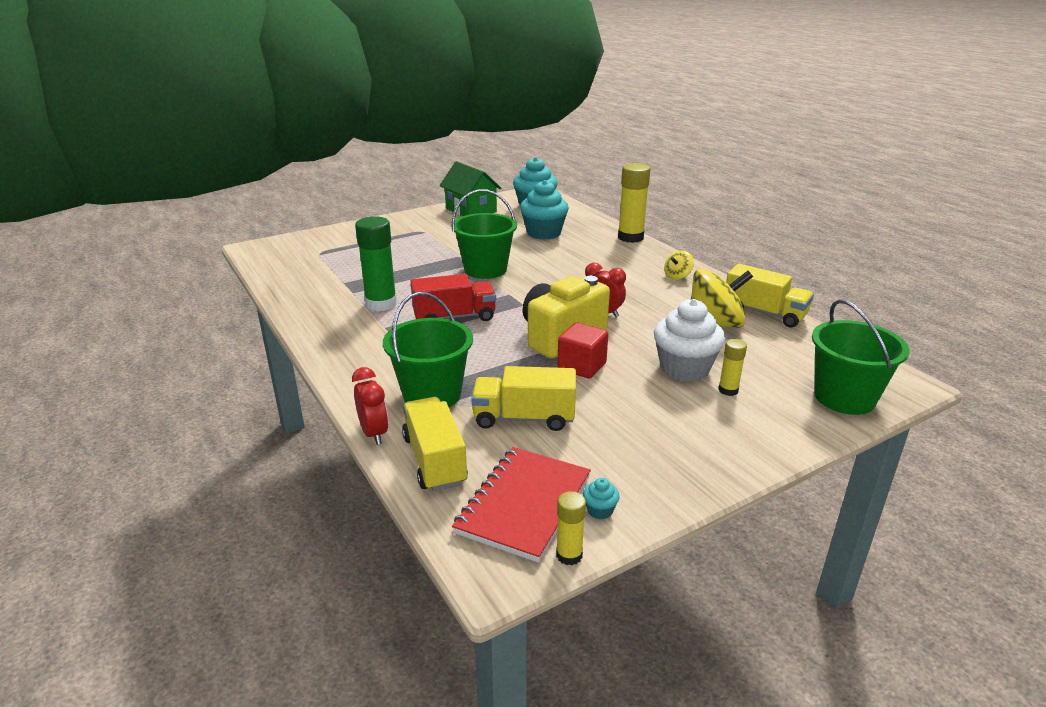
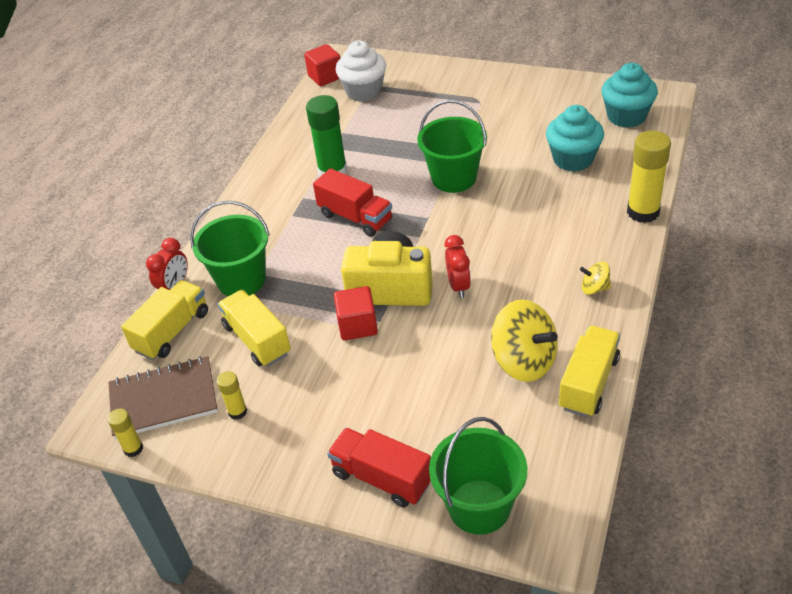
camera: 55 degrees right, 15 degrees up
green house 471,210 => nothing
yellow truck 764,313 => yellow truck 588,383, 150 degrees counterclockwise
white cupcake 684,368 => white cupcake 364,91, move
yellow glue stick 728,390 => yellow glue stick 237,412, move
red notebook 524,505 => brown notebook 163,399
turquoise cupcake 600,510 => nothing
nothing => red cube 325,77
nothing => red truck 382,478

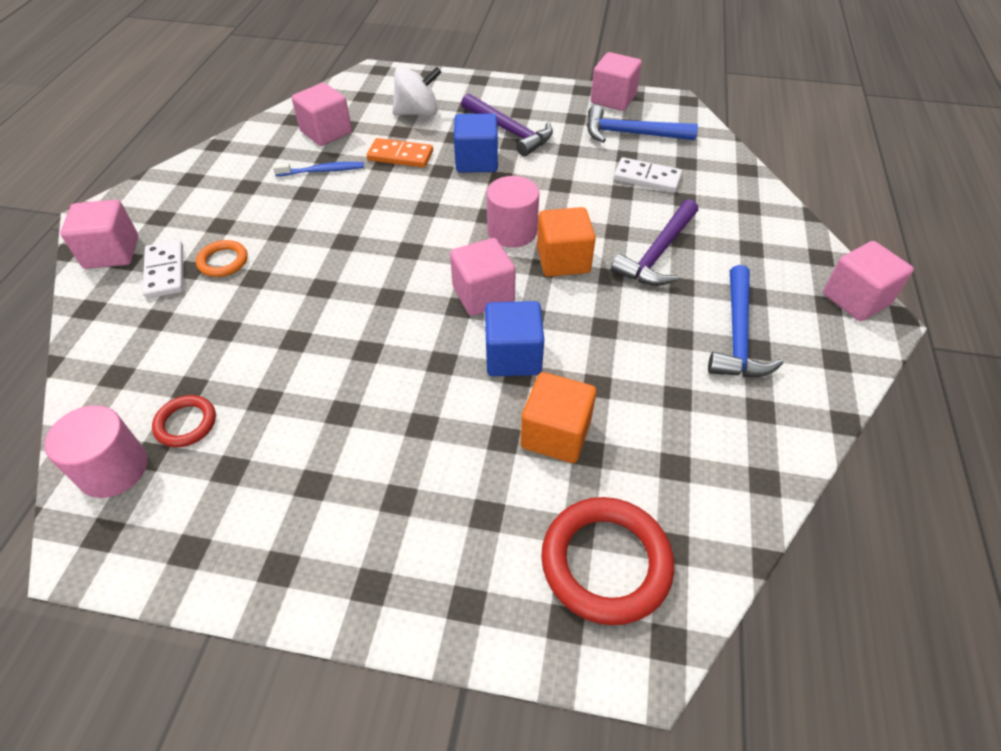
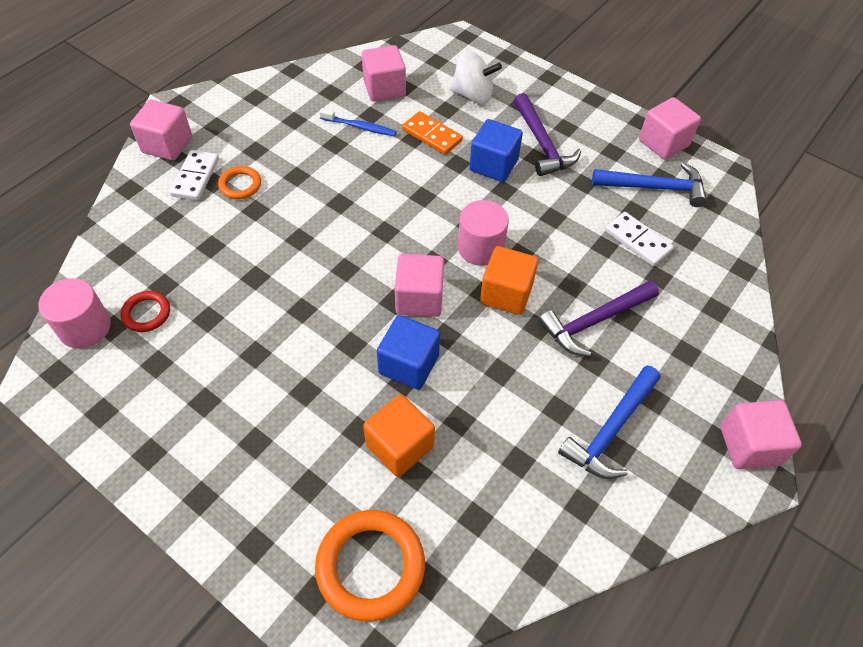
camera: 25 degrees right, 5 degrees up
blue hammer 631,134 => blue hammer 655,188, 150 degrees clockwise
red ring 606,563 => orange ring 370,566

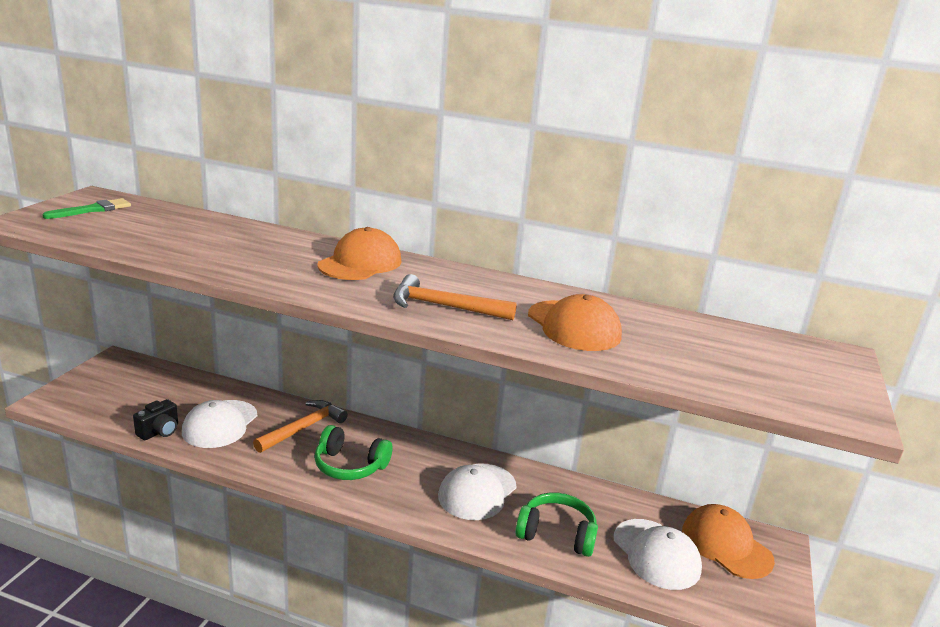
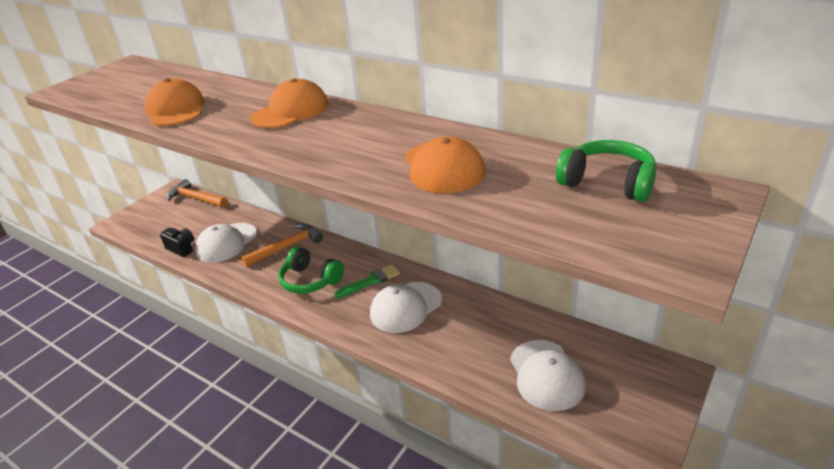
camera: 20 degrees right, 10 degrees up
green brush 92,210 => green brush 370,281, move
orange hammer 444,306 => orange hammer 196,198, move
black camera 159,432 => black camera 182,248, 105 degrees counterclockwise
green headphones 556,534 => green headphones 607,183, move
orange cap 726,545 => orange cap 176,109, move

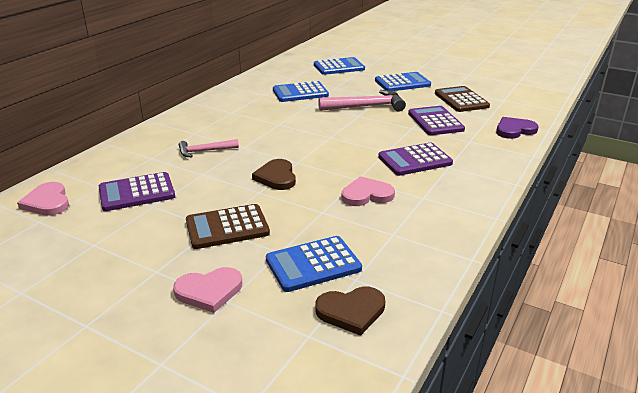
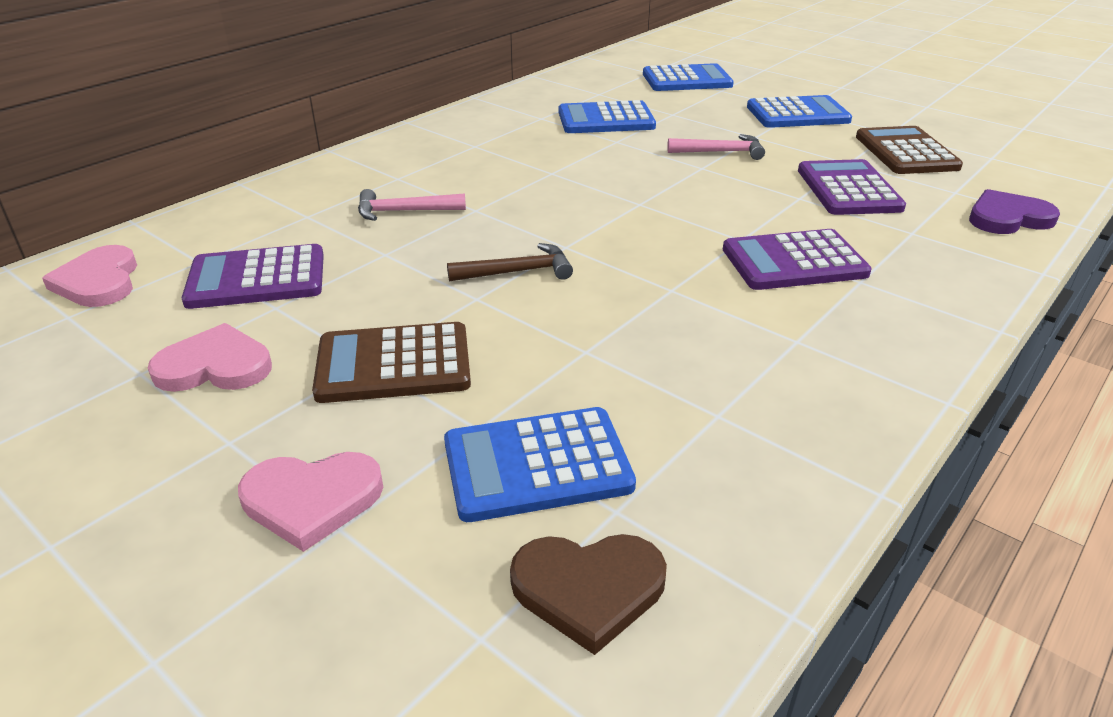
camera: 10 degrees right, 5 degrees up
pink hammer 366,106 => pink hammer 721,152, x0.60
brown heart 276,177 => brown hammer 518,272
pink heart 366,195 => pink heart 215,366, move

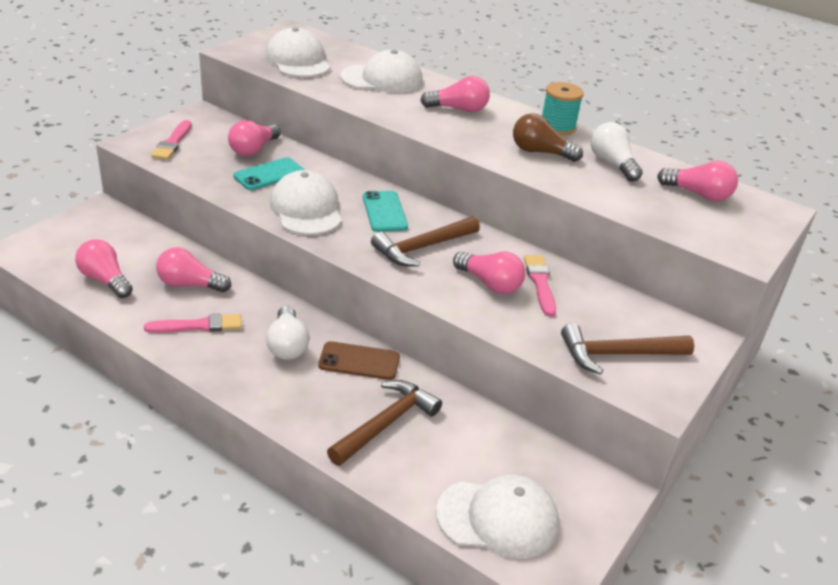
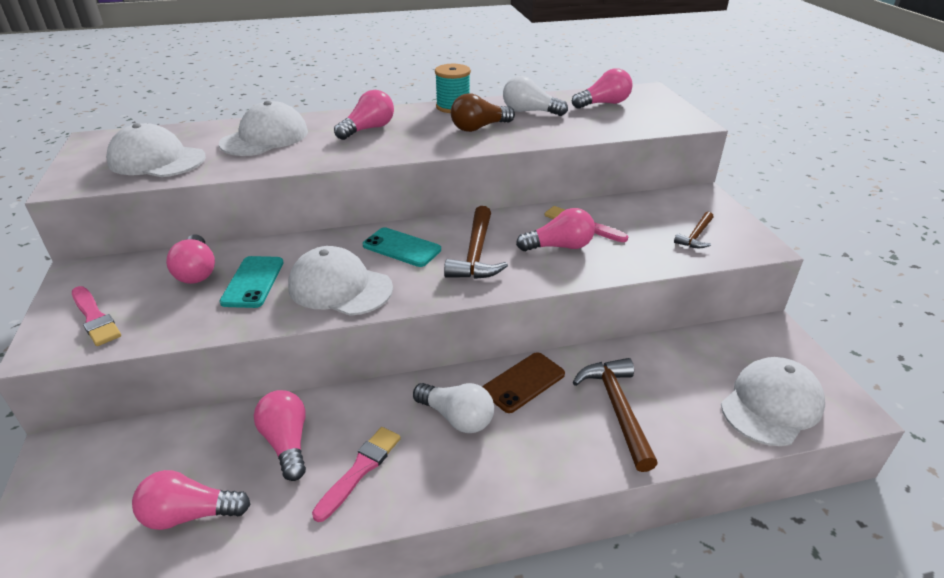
camera: 45 degrees left, 0 degrees up
pink light bulb 190,284 => pink light bulb 287,443, 105 degrees clockwise
brown hammer 617,354 => brown hammer 695,236, x0.59

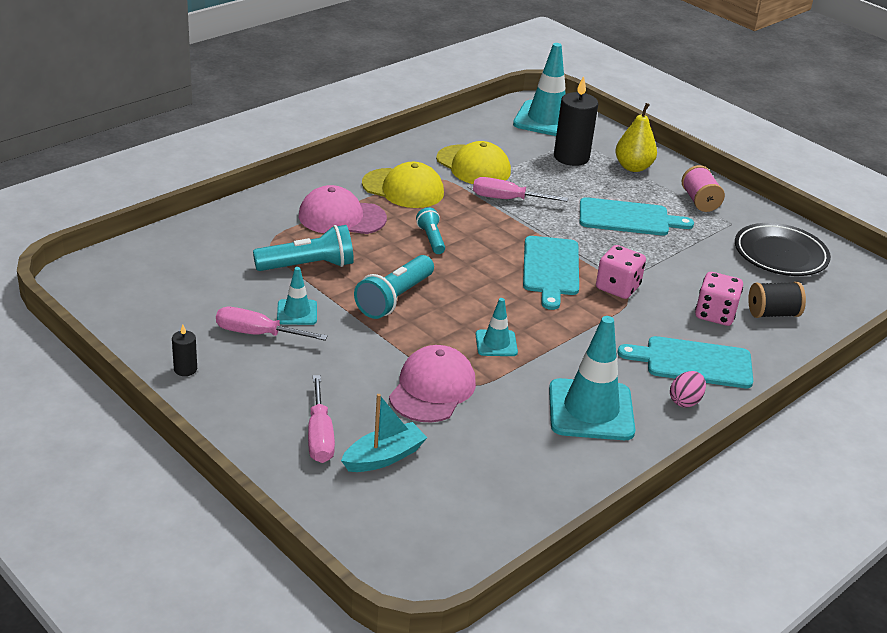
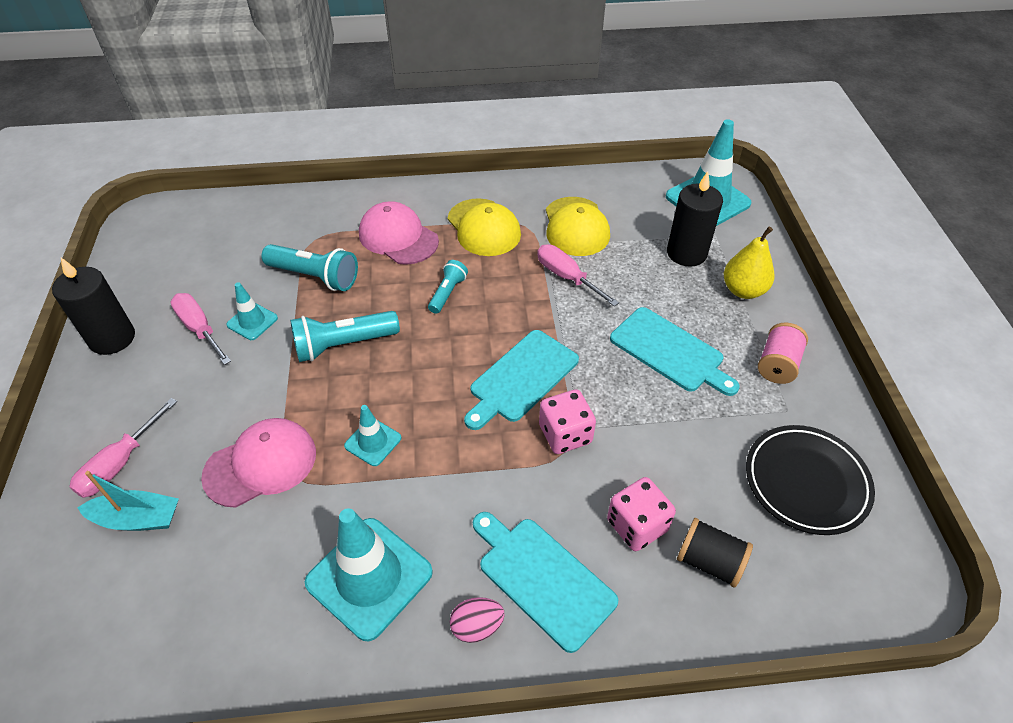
camera: 40 degrees right, 15 degrees up
black candle 185,369 => black candle 112,338, x2.07

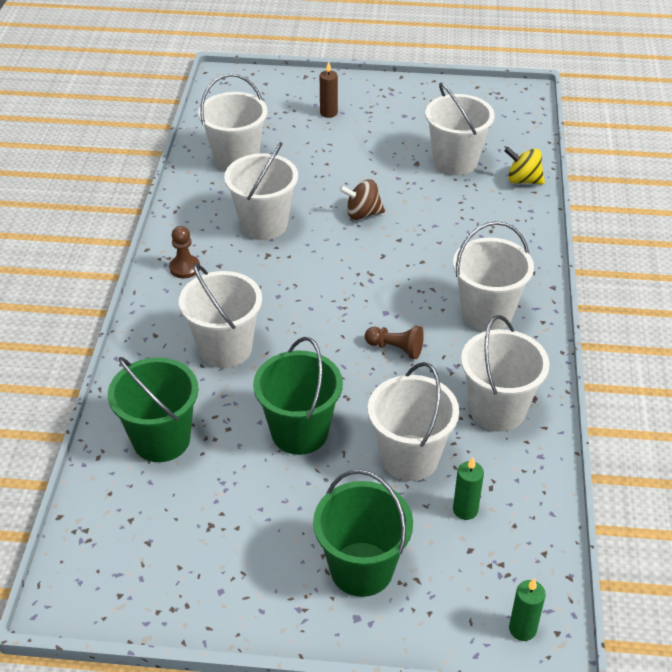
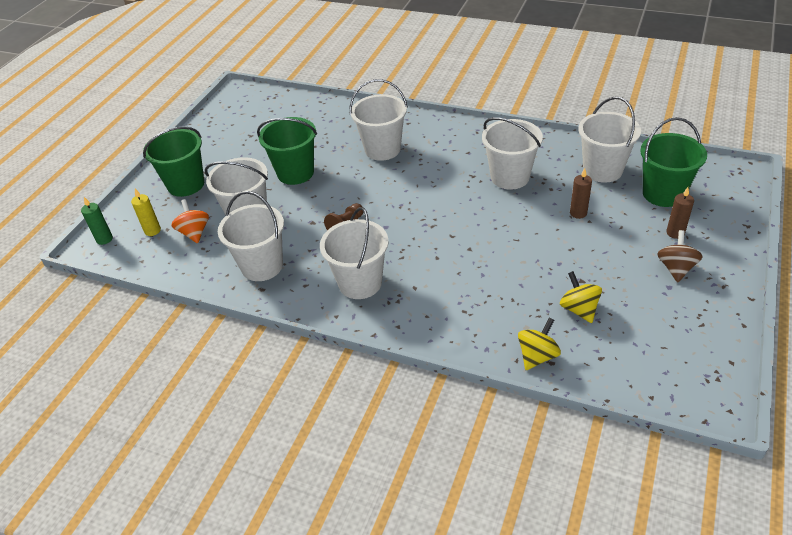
camera: 110 degrees right, 0 degrees up
white bucket 455,161 => yellow spinning top 579,309
brown spinning top 362,214 => brown spinning top 676,268, move
brown pawn 185,268 => nothing
green bucket 161,439 => green bucket 663,193, move
green candle 465,510 => orange spinning top 194,232
nothing => brown candle 578,213
nothing => yellow candle 152,231

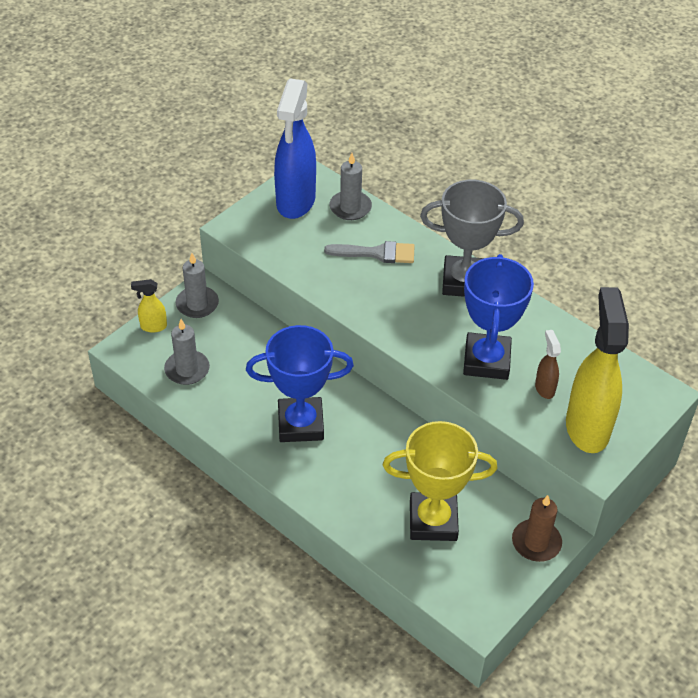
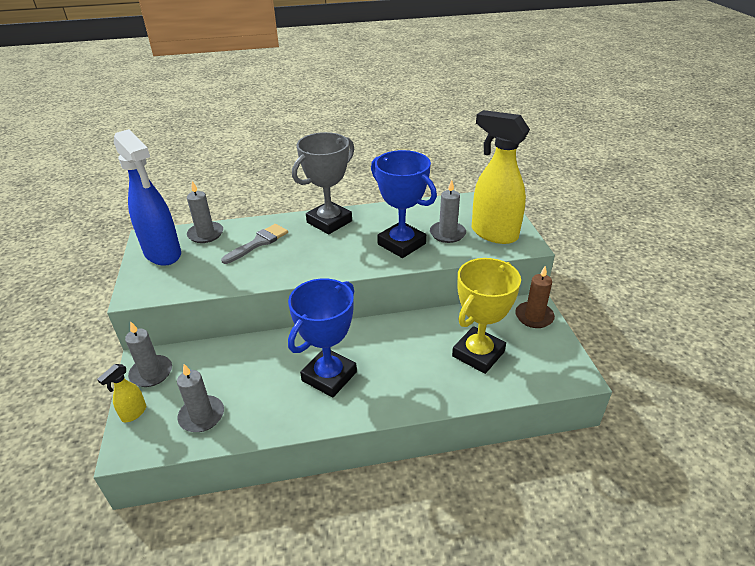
camera: 50 degrees left, 10 degrees down
brown spray bottle 544,388 => grey candle 447,234

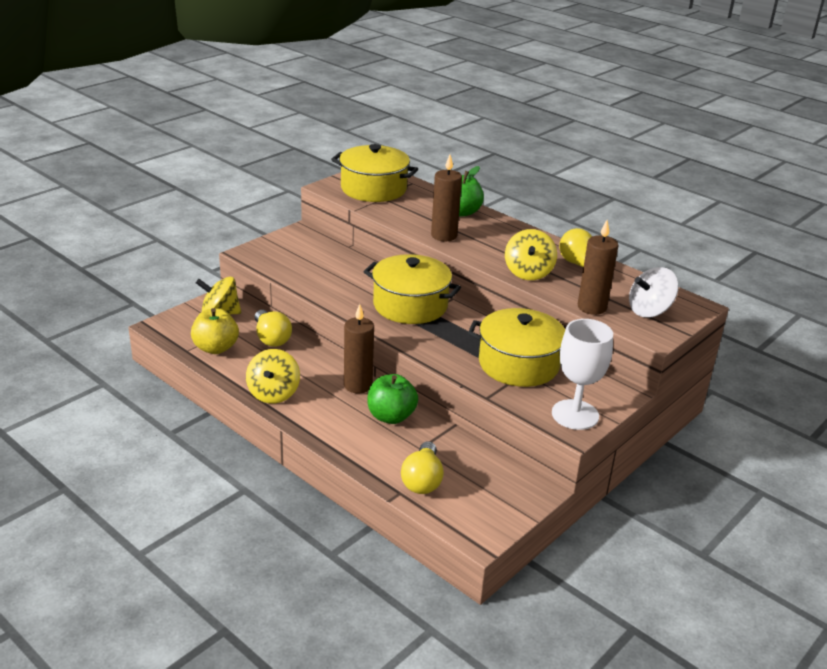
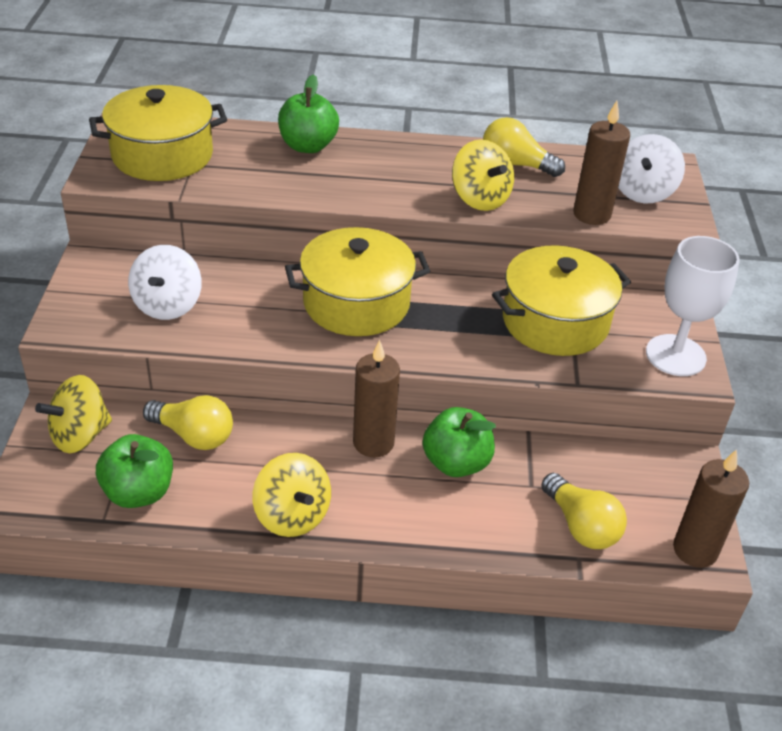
camera: 40 degrees left, 10 degrees up
brown candle 444,236 => brown candle 695,550, move
yellow apple 216,348 => green apple 139,492
nothing => white spinning top 168,305

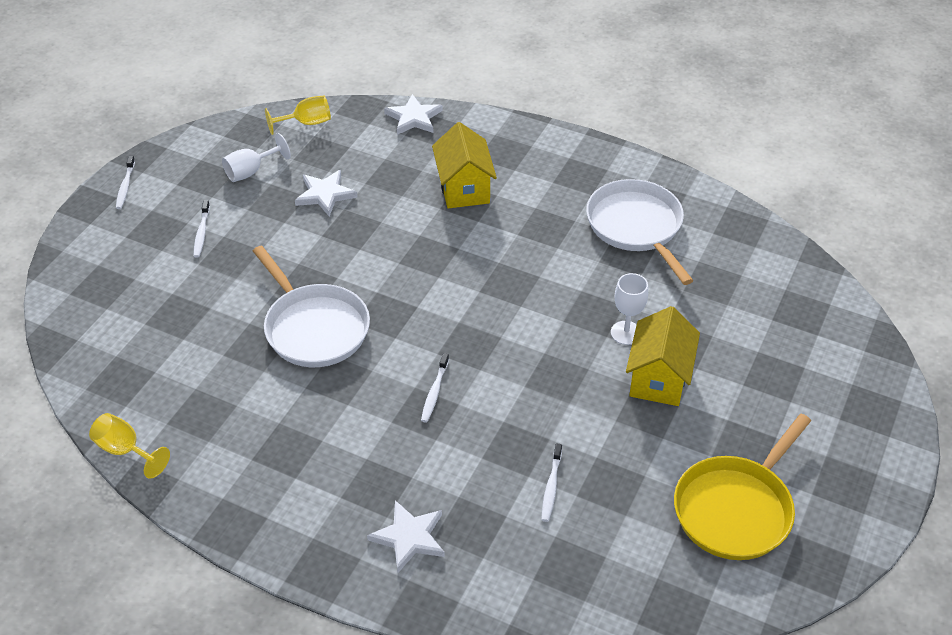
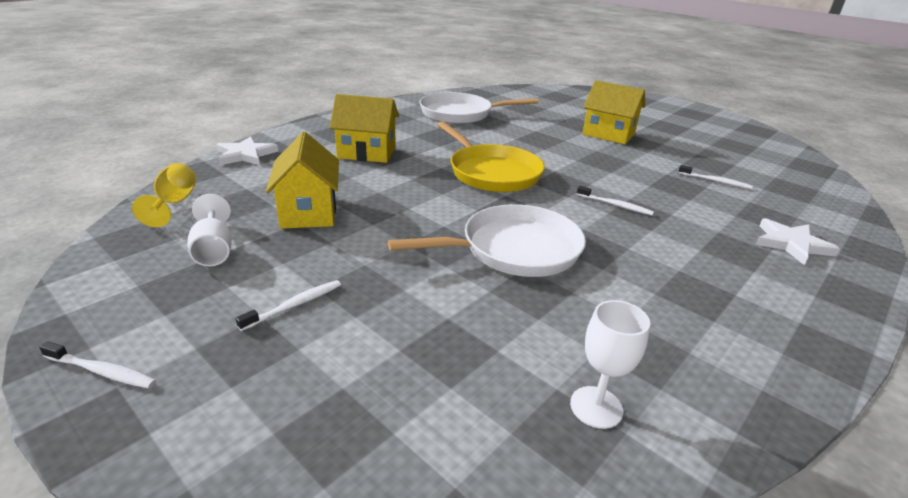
camera: 75 degrees left, 15 degrees down
white star 325,194 => yellow house 309,212
white toothbrush 201,233 => white toothbrush 295,305, 60 degrees counterclockwise
white goblet 626,333 => white goblet 596,407, move
yellow goblet 125,450 => nothing
yellow pan 736,509 => yellow pan 492,172, move

